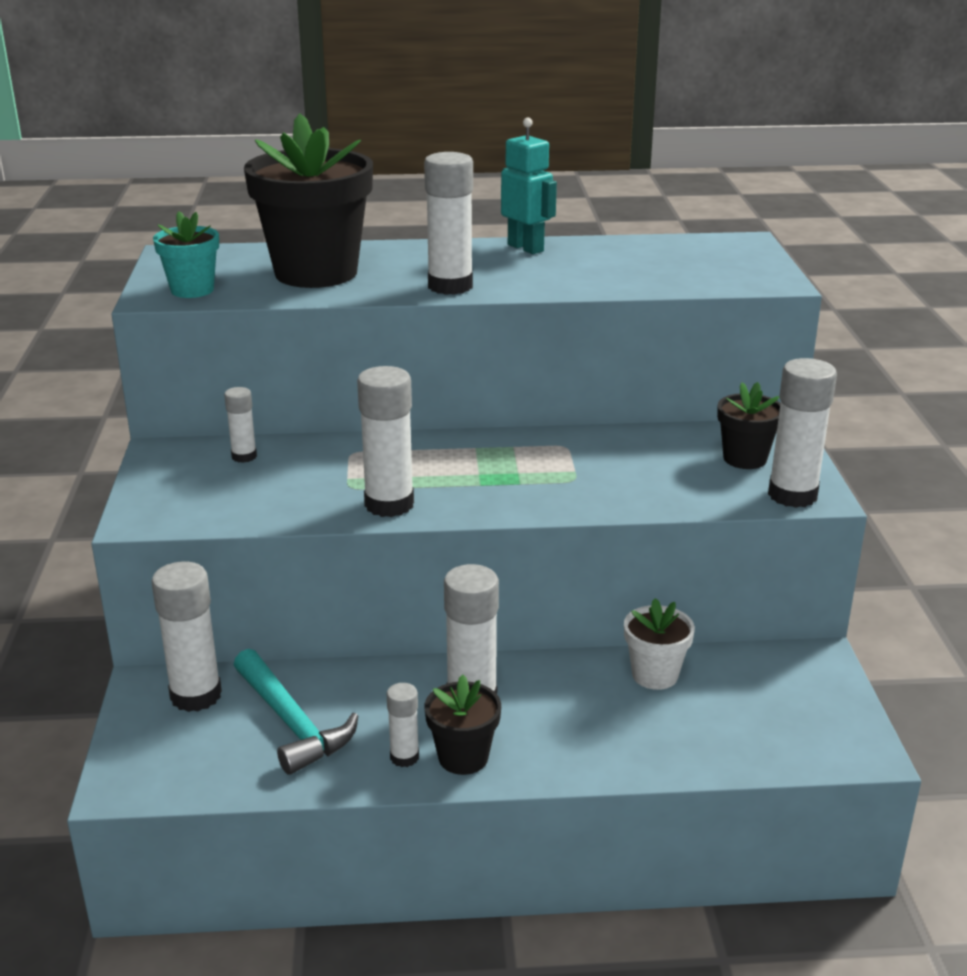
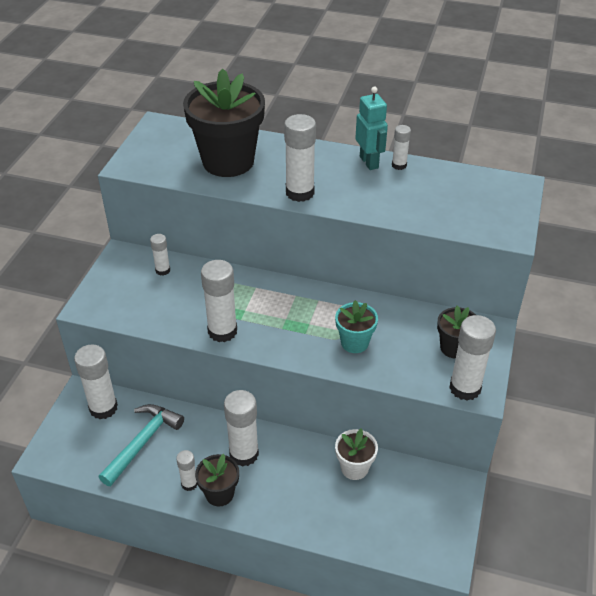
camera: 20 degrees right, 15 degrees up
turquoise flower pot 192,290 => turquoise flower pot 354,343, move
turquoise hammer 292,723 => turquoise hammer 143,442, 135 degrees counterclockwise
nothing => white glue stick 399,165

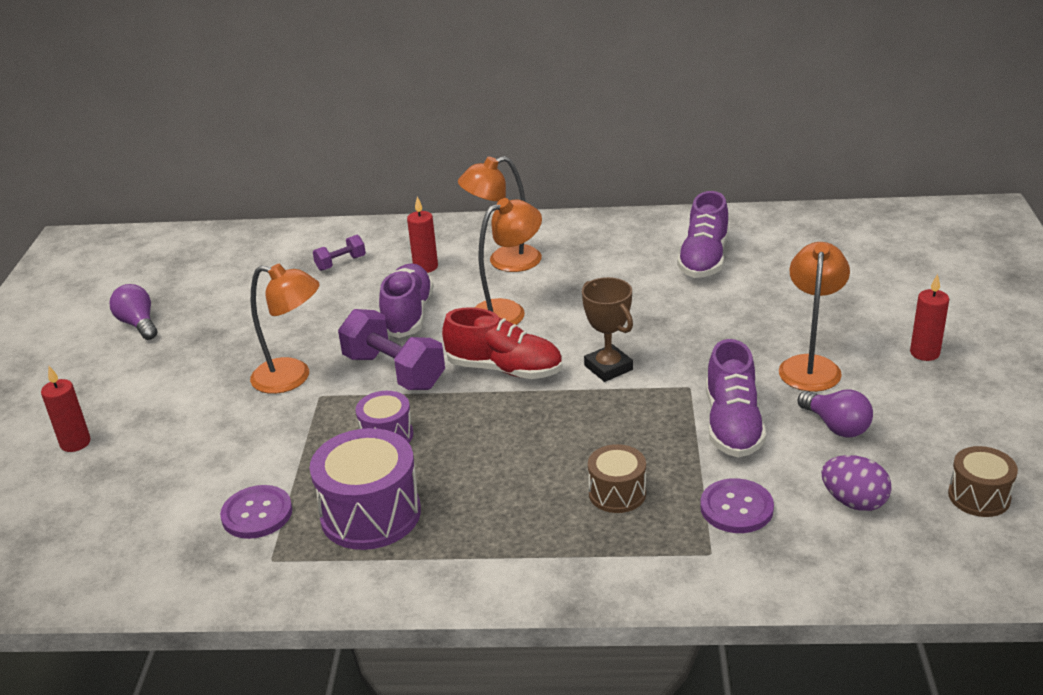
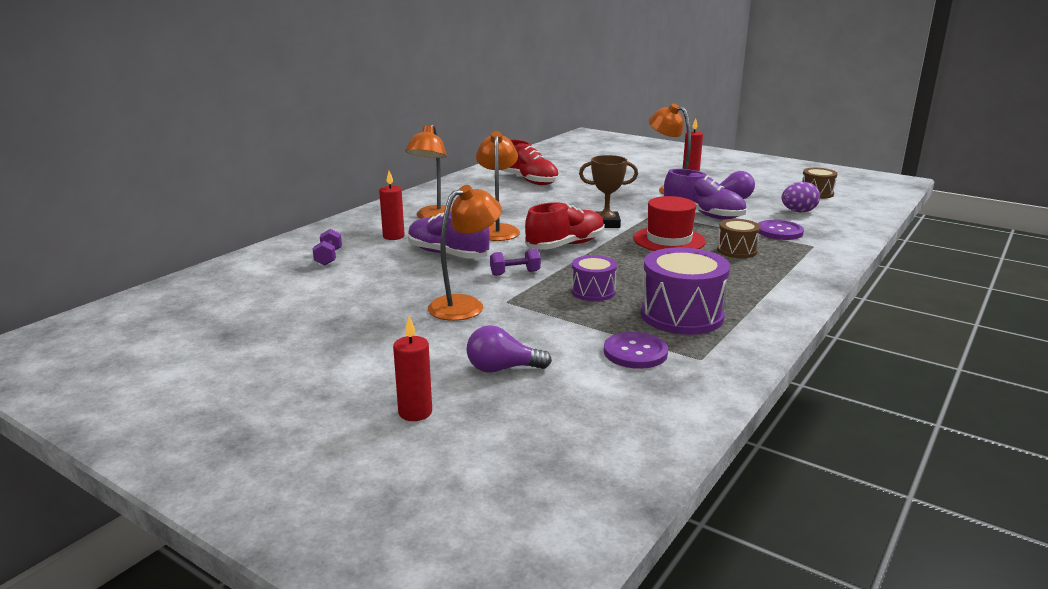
camera: 60 degrees left, 10 degrees down
purple shoe 704,259 => red shoe 529,181
purple light bulb 138,324 => purple light bulb 502,369, move
purple dumbbell 394,371 => purple dumbbell 515,273, x0.52
nothing => red hat 669,240

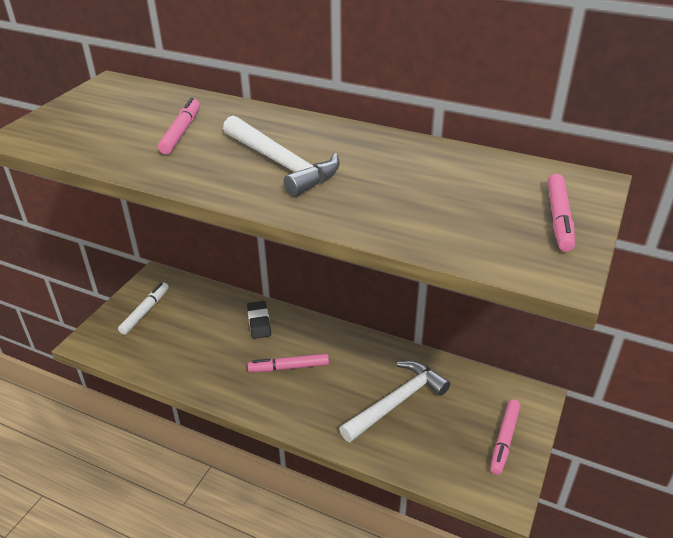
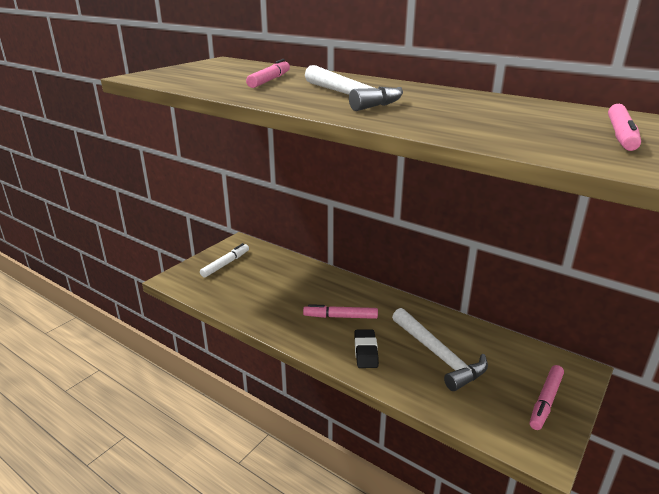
camera: 10 degrees right, 10 degrees down
black eraser 259,322 => black eraser 366,352, move
white hammer 397,402 => white hammer 438,355, 90 degrees clockwise

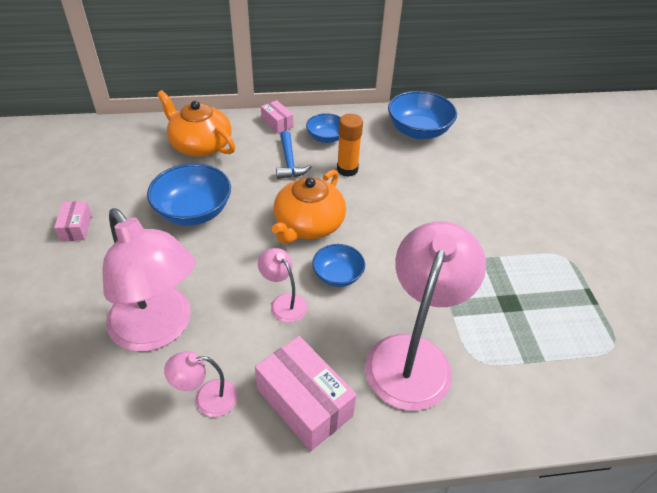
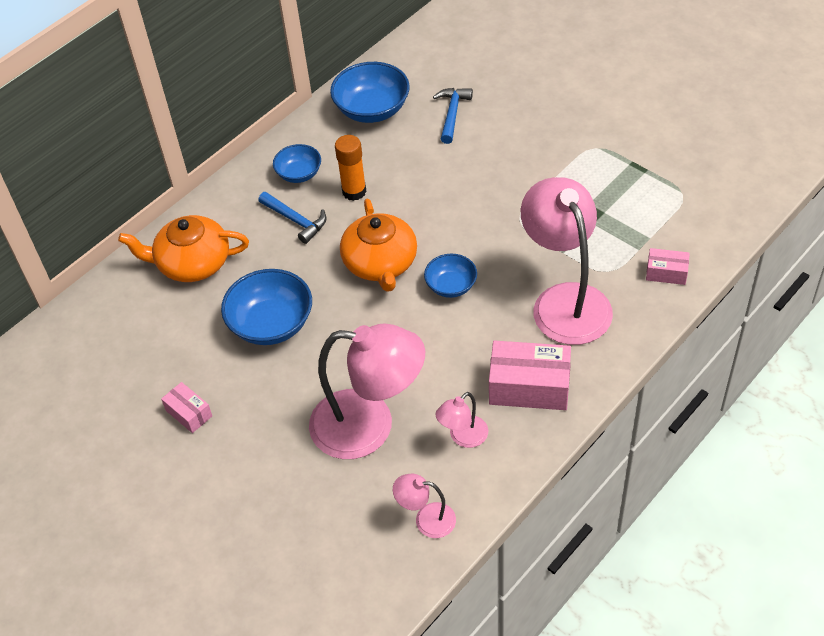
camera: 35 degrees left, 5 degrees up
pink box 277,123 => pink box 666,273, move
pink lamp 283,302 => pink lamp 426,519, move
nothing => blue hammer 452,114

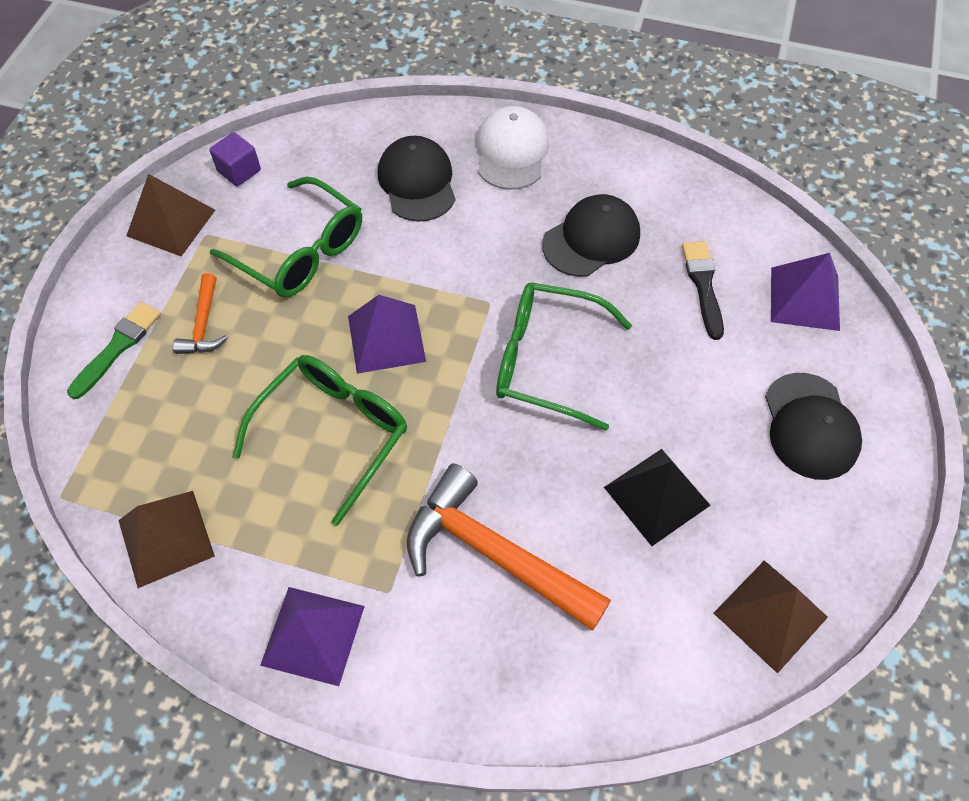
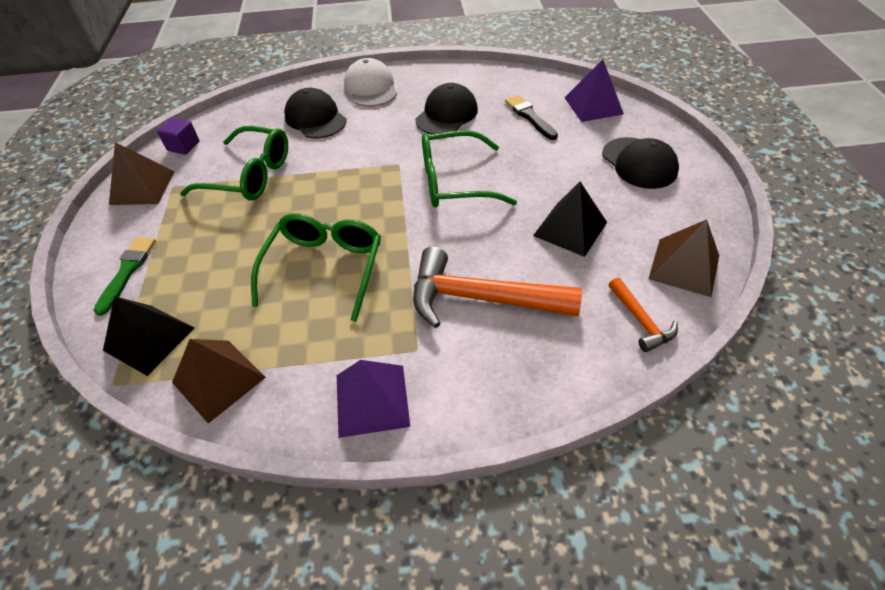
camera: 20 degrees left, 10 degrees down
orange hammer 203,325 => orange hammer 641,321, move
purple pyramid 386,338 => nothing
nothing => black pyramid 149,339

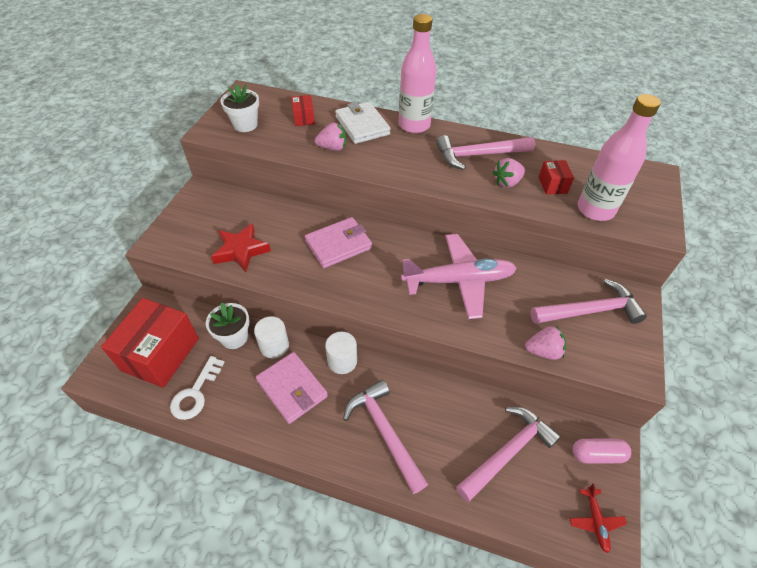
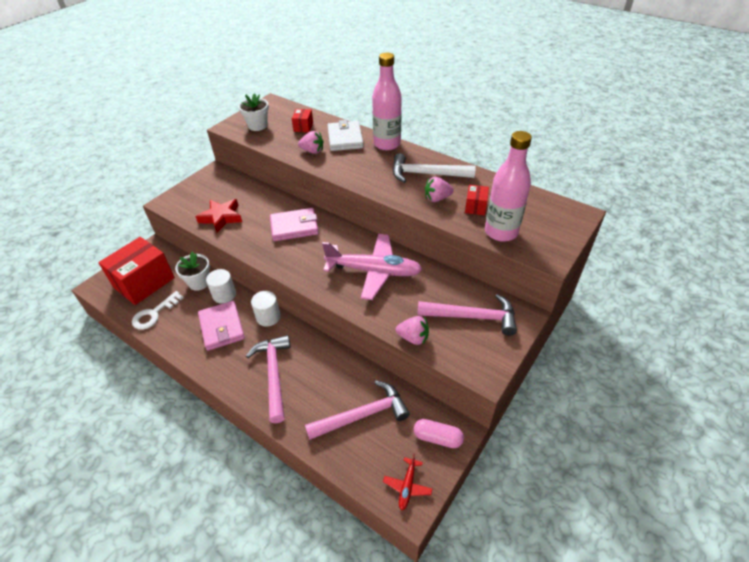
camera: 20 degrees right, 5 degrees down
pink hammer 479,155 => white hammer 427,174

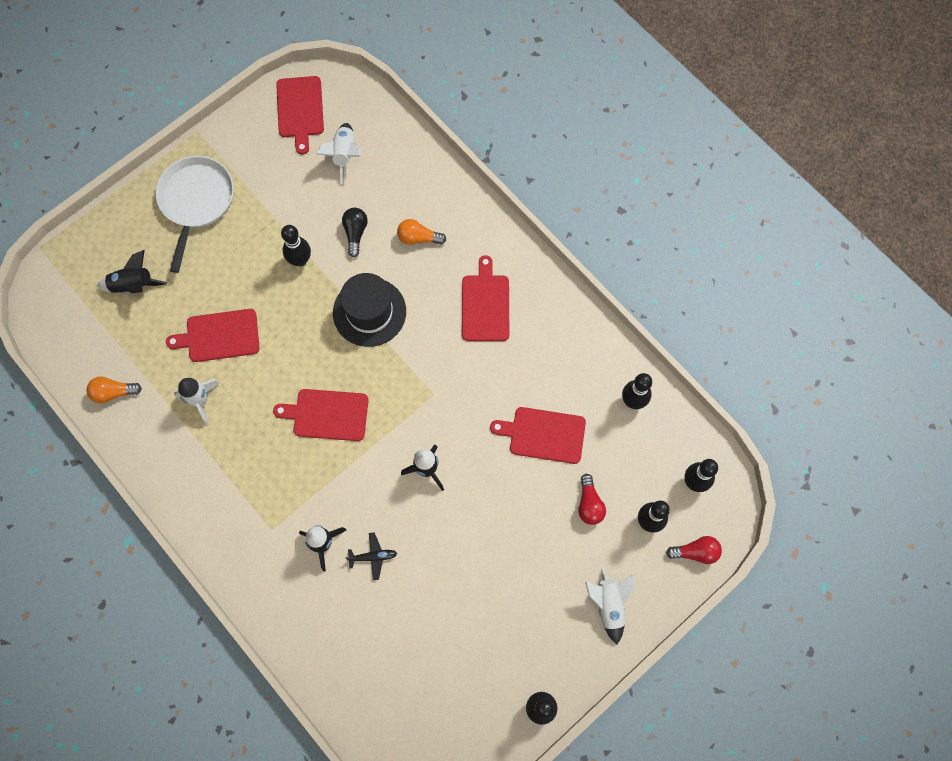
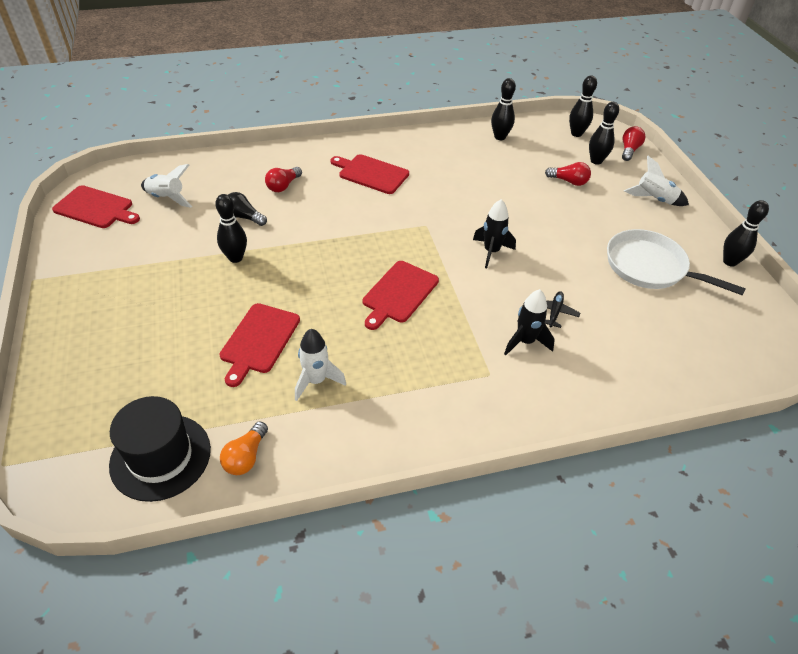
camera: 65 degrees left, 25 degrees down
white pan 196,201 => white pan 650,267, move
orange light bulb 418,238 => red light bulb 283,186
black rocket 133,285 => nothing
black hat 369,312 => black hat 160,456, move
red cutting board 543,434 => nothing

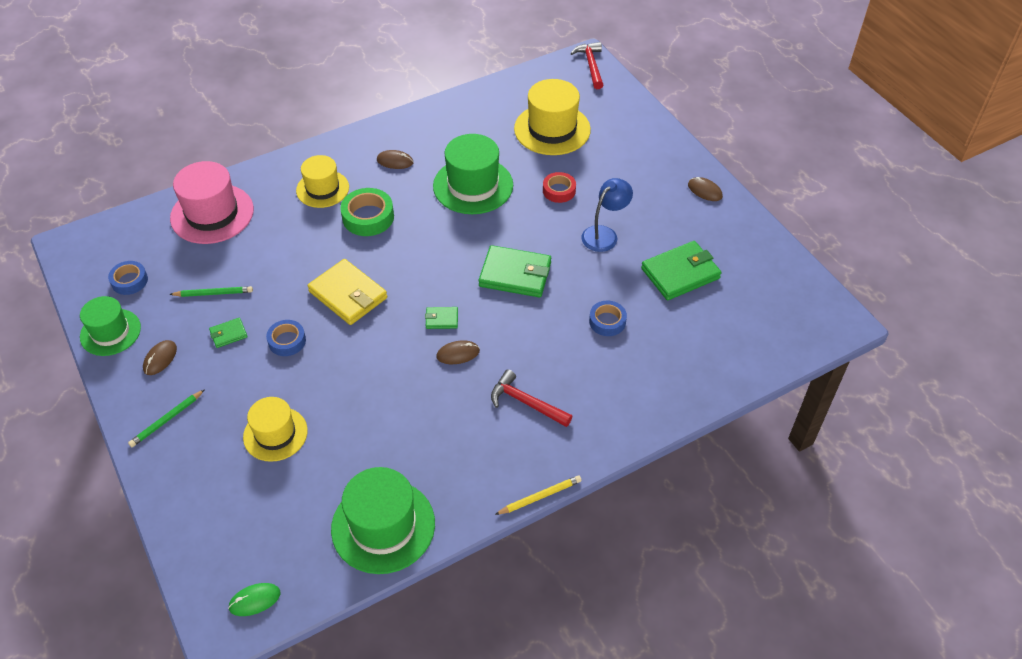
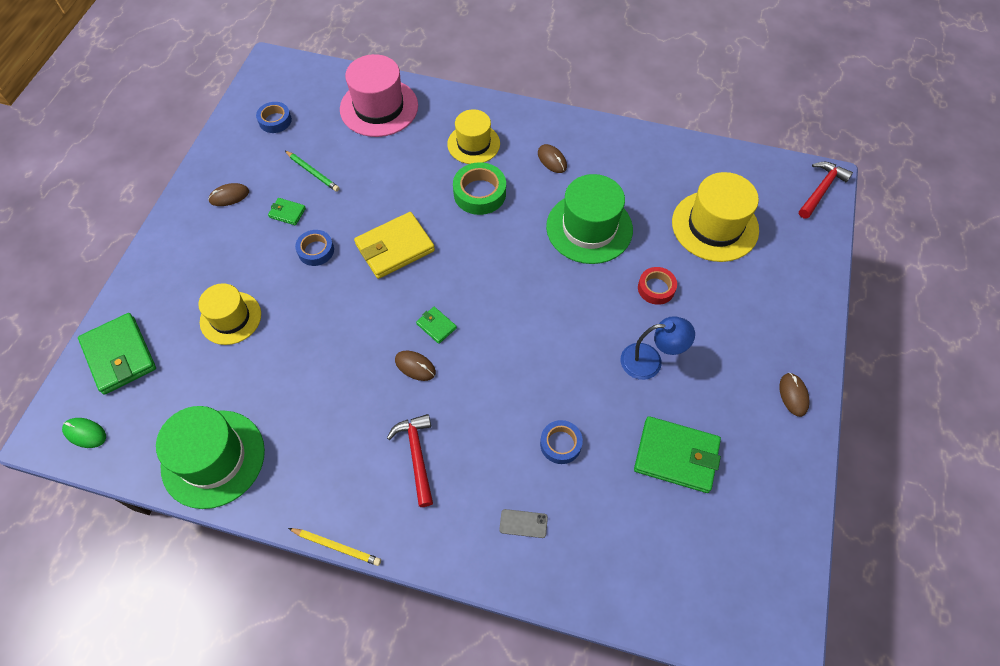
camera: 45 degrees right, 10 degrees up
green wallet 515,274 => green wallet 119,355, move
yellow wallet 348,295 => yellow wallet 395,247, 60 degrees clockwise
green hat 110,332 => nothing
green pencil 166,420 => nothing
nothing => grey phone 523,523

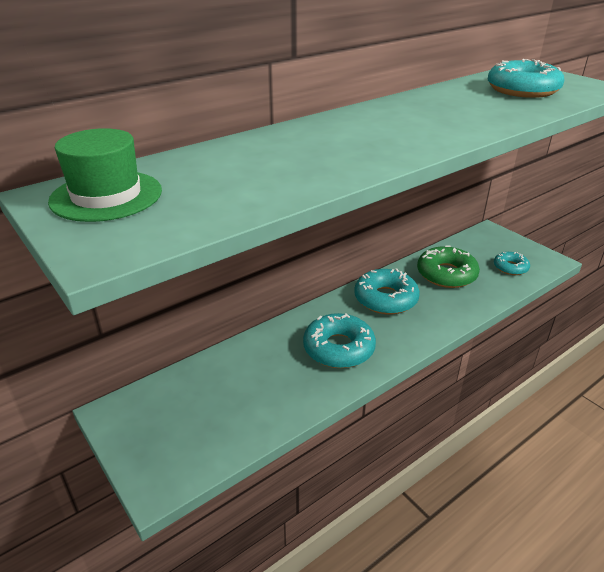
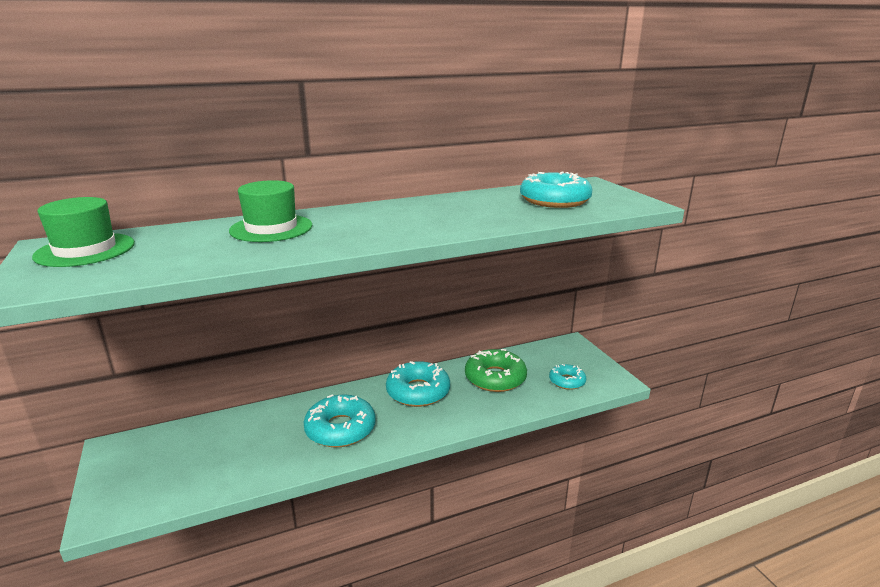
camera: 15 degrees right, 10 degrees down
nothing => green hat 271,228

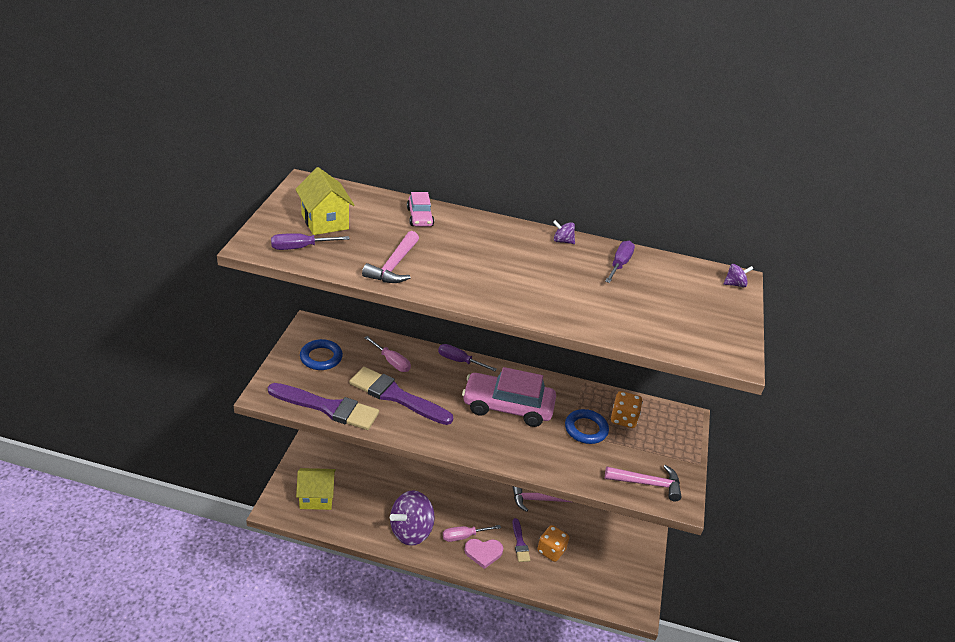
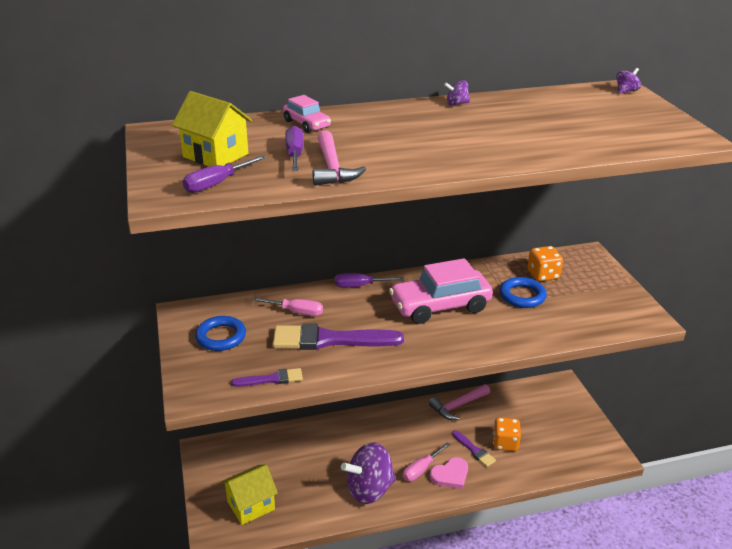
camera: 25 degrees left, 5 degrees down
purple screwdriver 619,264 => purple screwdriver 295,154, move
purple brush 328,407 => purple brush 271,379, x0.51
pink hammer 647,483 => nothing
purple spinning top 411,531 => purple spinning top 369,489, 45 degrees clockwise

